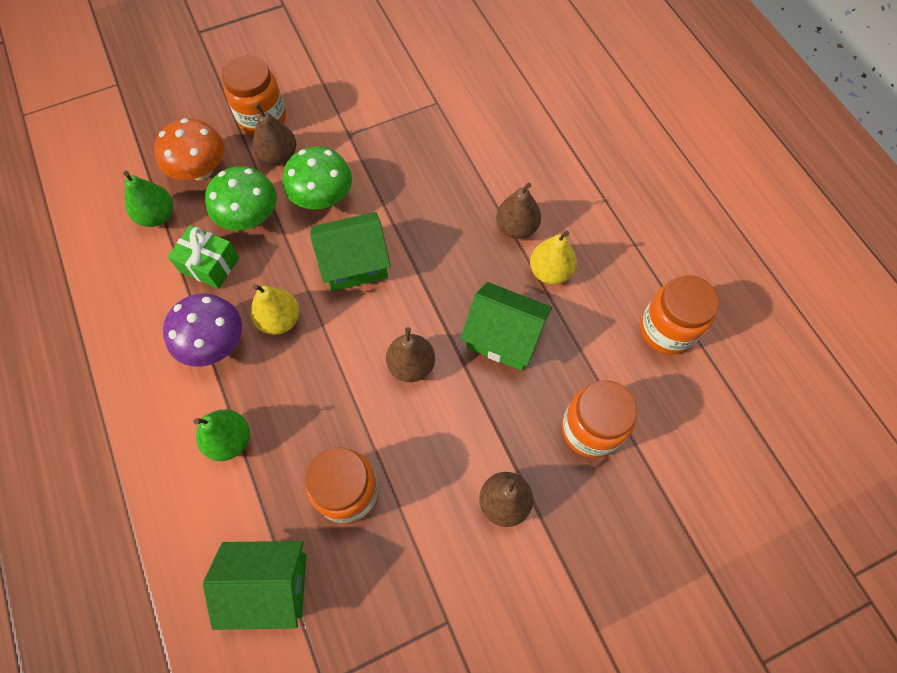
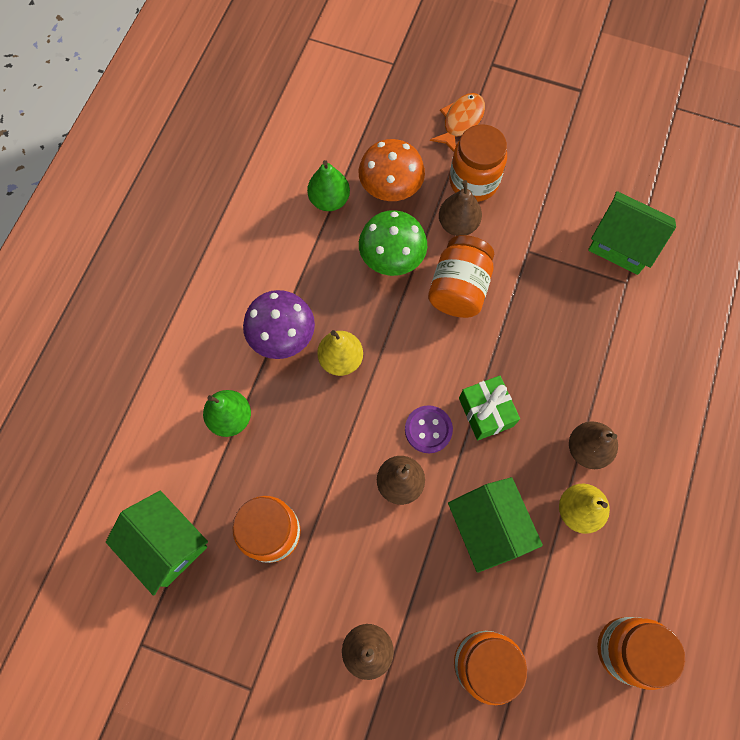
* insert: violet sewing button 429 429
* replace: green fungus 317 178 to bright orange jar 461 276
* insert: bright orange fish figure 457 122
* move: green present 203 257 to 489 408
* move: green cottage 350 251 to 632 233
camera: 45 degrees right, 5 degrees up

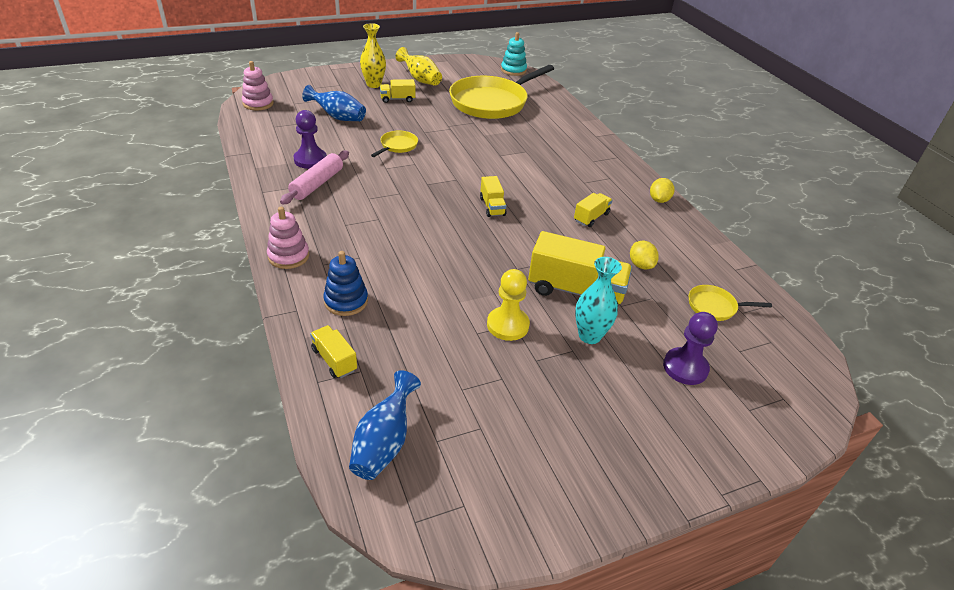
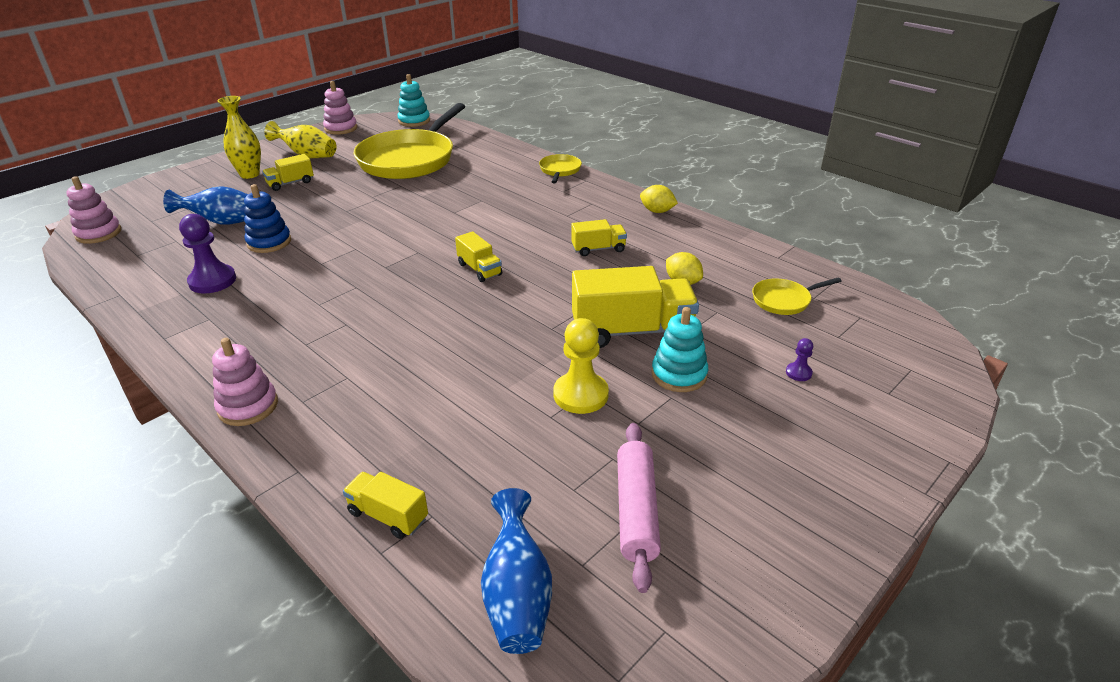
* move: cobalt ring stacker 345 283 to 267 218
* insert: rose-pink ring stacker 340 108
* move: yellow frying pan 394 143 to 560 168
* rotate: yellow truck 593 210 = 599 237 60 degrees clockwise
* move: rose-pink rolling pin 314 177 to 639 508
* rotate: yellow citrus fruit 662 190 = 659 199 60 degrees counterclockwise
* replace: turquoise vase 598 300 to turquoise ring stacker 679 349
* resize: violet chess pawn 690 348 = 799 359 x0.48
camera: 20 degrees left, 5 degrees down

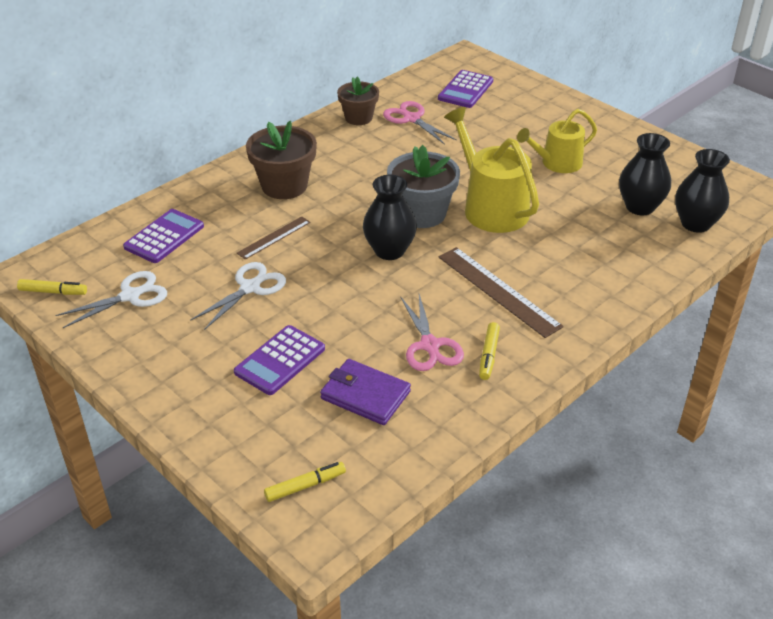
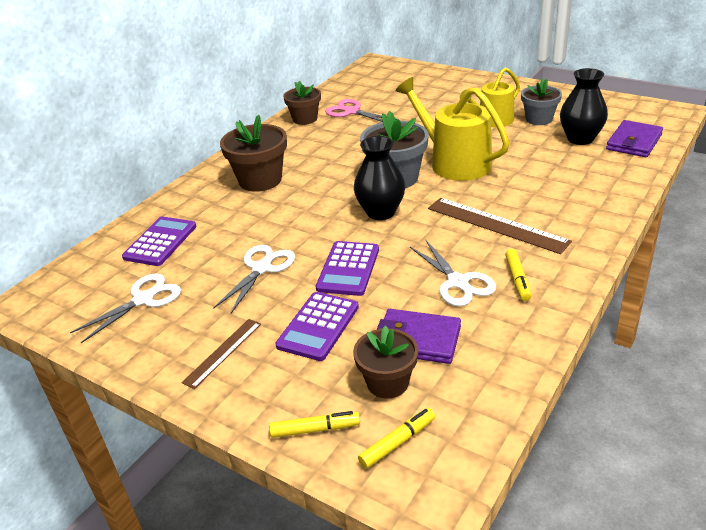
* move: brown straightedge 274 238 to 221 354
* move: yellow marker pen 52 287 to 314 424
* move: violet calculator 465 89 to 347 268
* insert: brown potted plant 385 362
* recolor: rose-pink shears 432 332 to pure white shears 453 273
* insert: ash-grey potted plant 541 101
* replace: jet-black vase 702 191 to violet billfold 634 138
camera: 10 degrees left, 5 degrees down

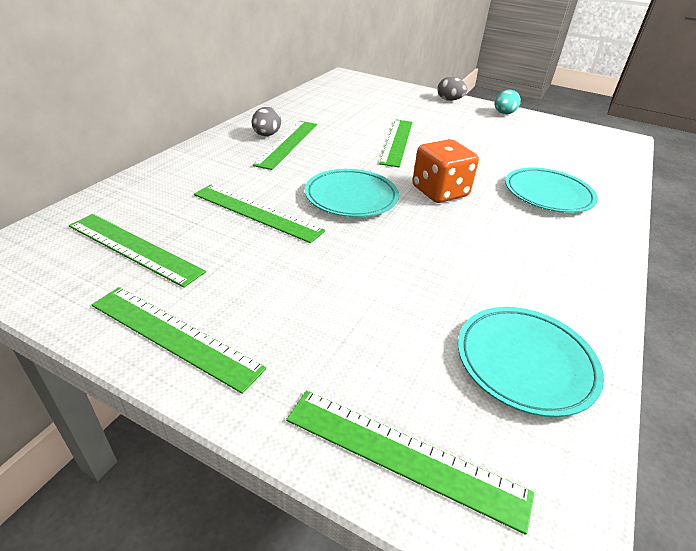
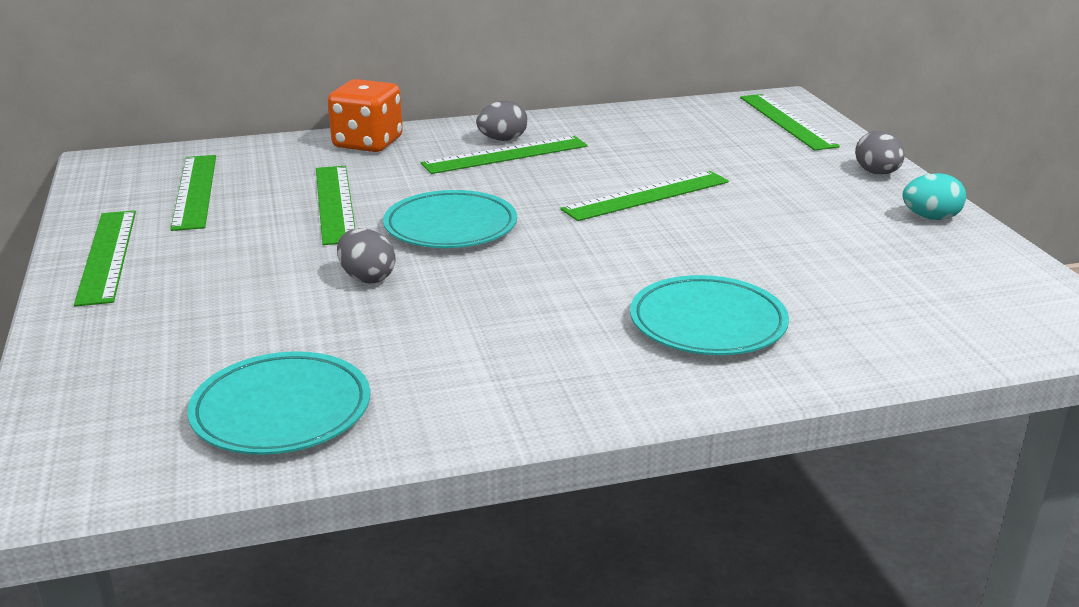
* move: bright orange die 445 171 to 365 115
* insert: ash-grey toy egg 366 255
* move: green straightedge 410 463 to 790 122
camera: 50 degrees right, 10 degrees down

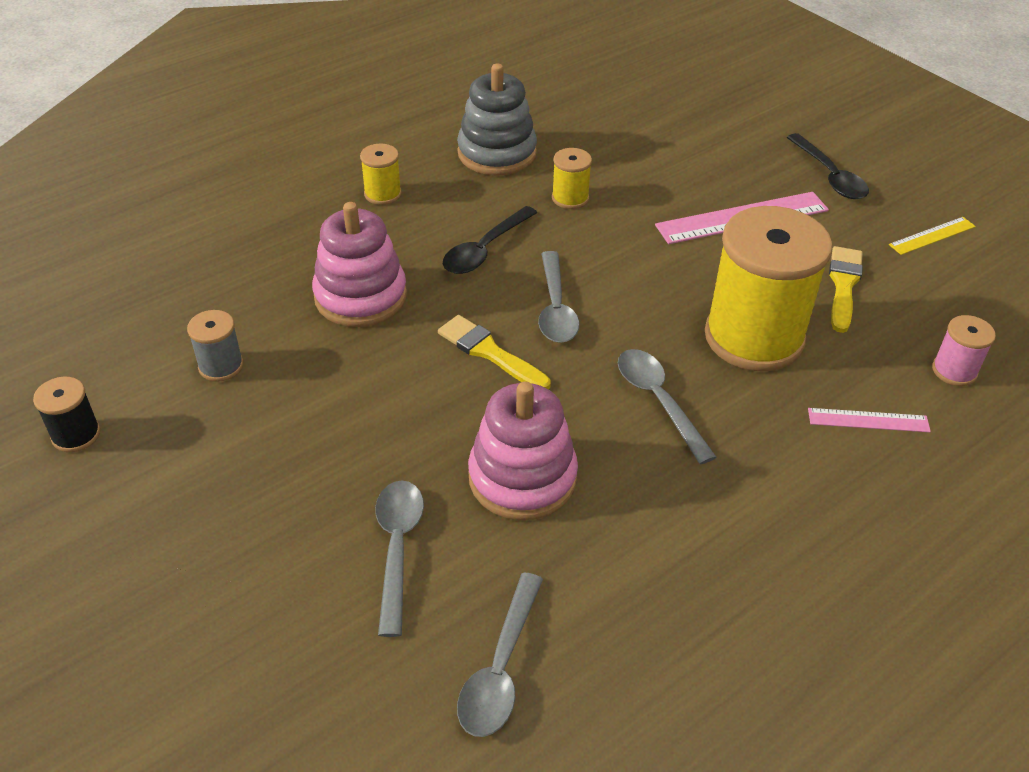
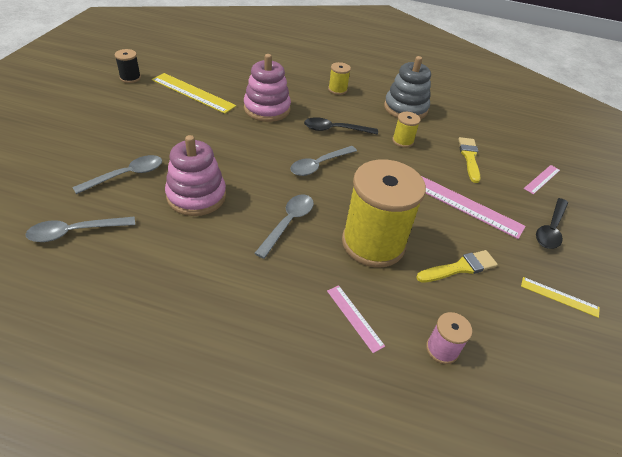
* replace: ash-grey spool 215 346 to yellow straightedge 194 93
* move: yellow paint brush 494 352 to 469 160
* insert: rose-pink straightedge 542 179
camera: 50 degrees right, 0 degrees up

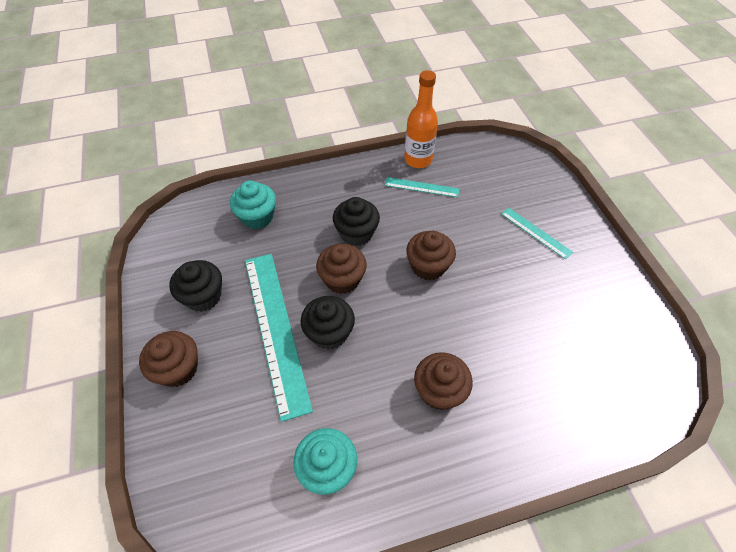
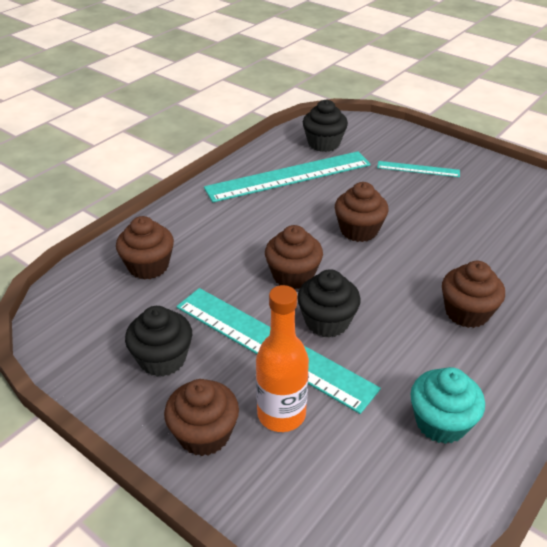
* recolor: turquoise cupcake 253 204 to brown cupcake 145 247
* resize: turquoise straightedge 422 187 = 287 176 x2.07
* move: bright orange flask 421 119 to 282 358
* move: jet-black cupcake 356 221 to 325 126
camera: 35 degrees left, 15 degrees down

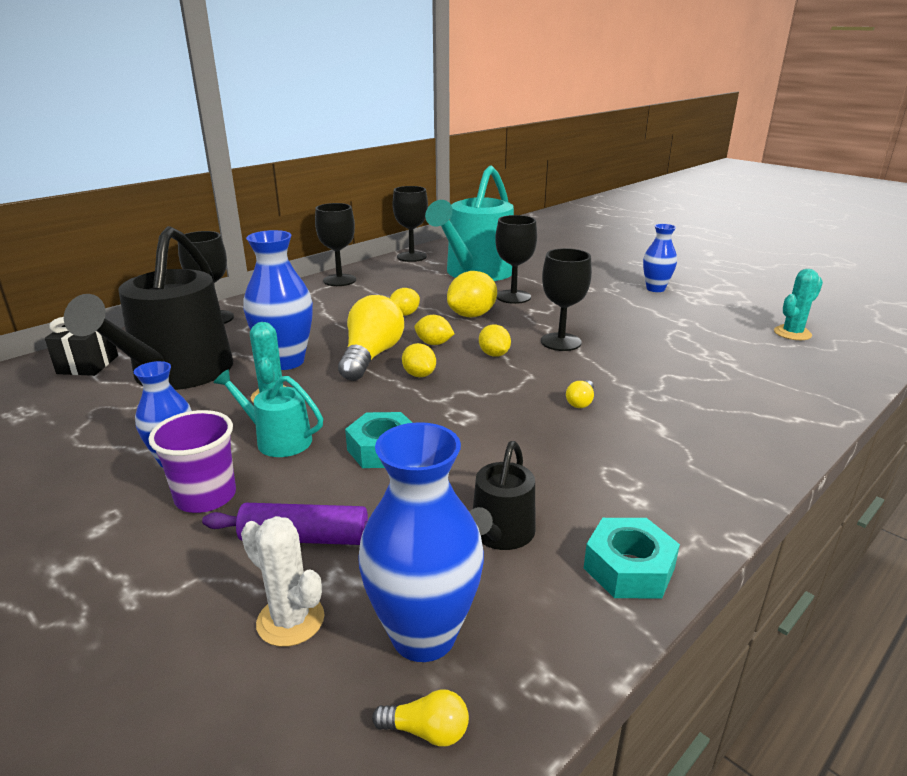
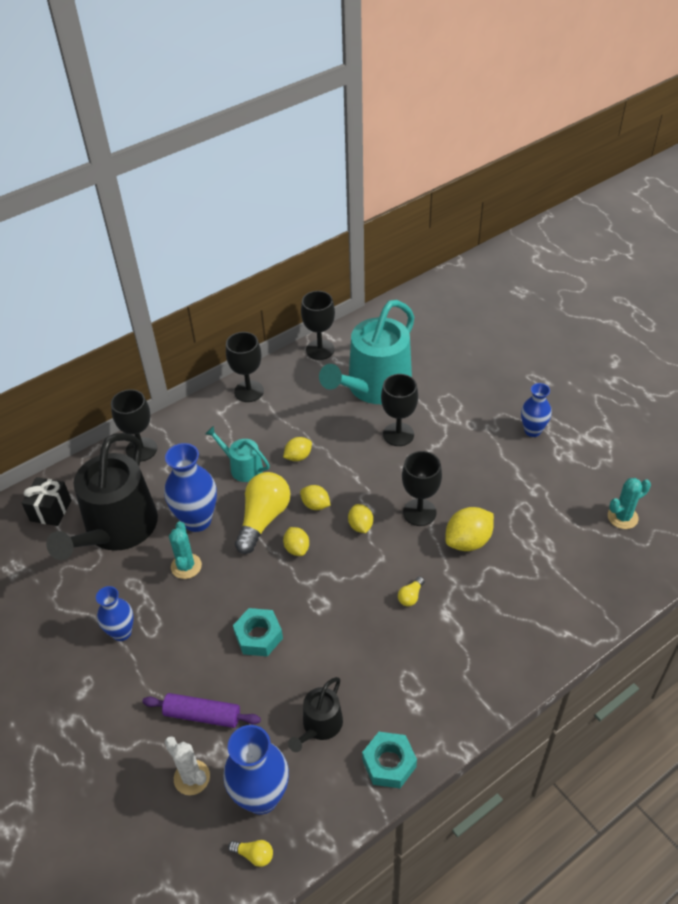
* move: turquoise sprinkling can 268 413 to 237 454
* move: yellow citrus fruit 472 294 to 469 529
* delete: violet cup 192 461
camera: 10 degrees right, 20 degrees up

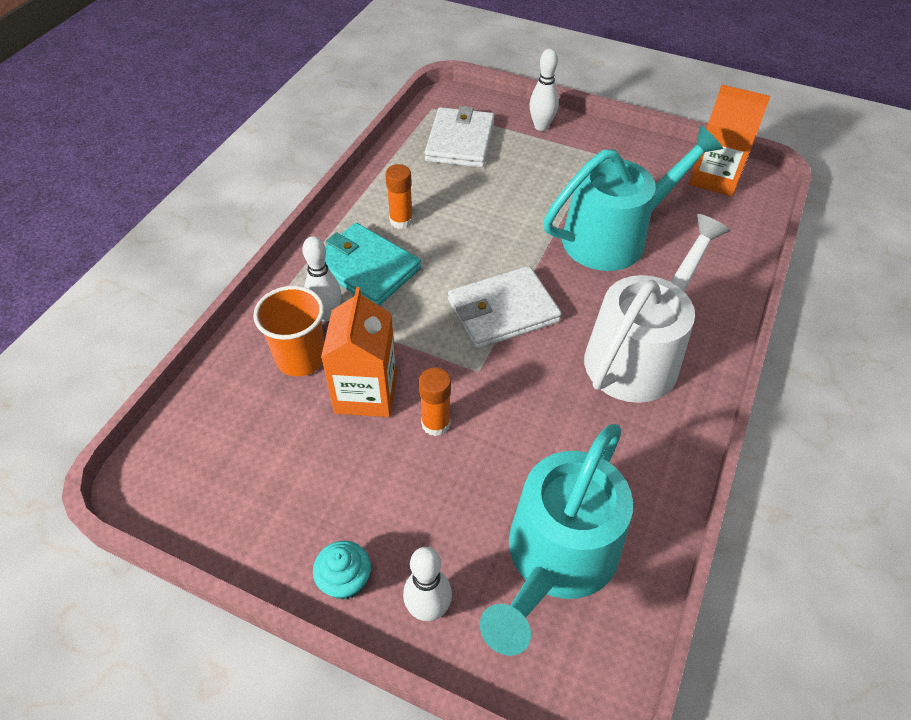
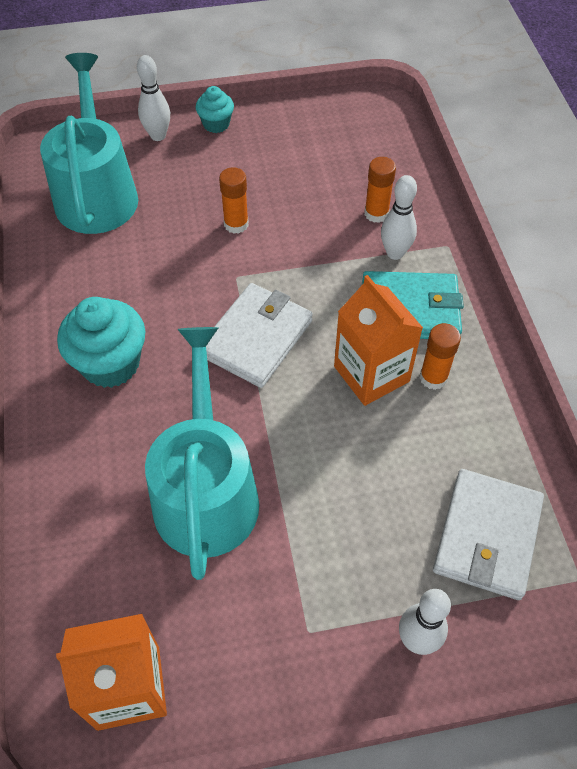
* replace: pure white sprinkling can 657 308 to turquoise cupcake 101 342
* rotate: turquoise sprinkling can 633 198 = 202 453 150 degrees clockwise
* move: bright orange juice carton 359 352 to 378 340
* replace: bright orange cup 288 331 to bright orange stick of glue 380 190
* rotate: pure white billfold 460 137 = 488 534 45 degrees clockwise
camera: 145 degrees right, 5 degrees up

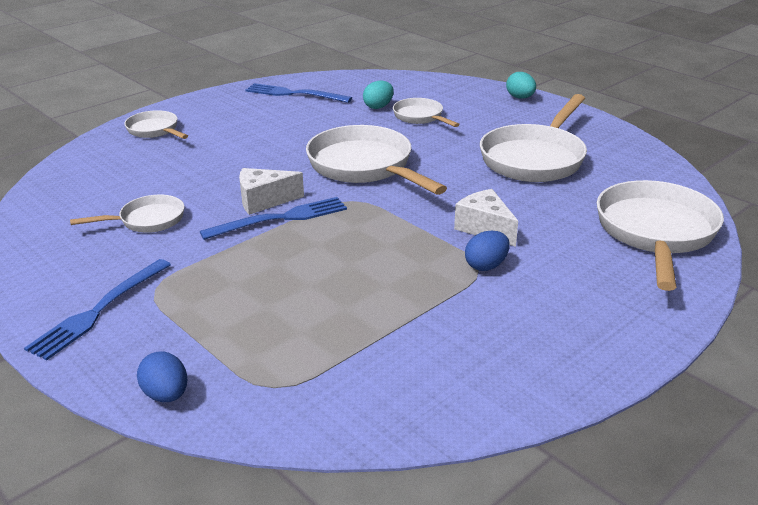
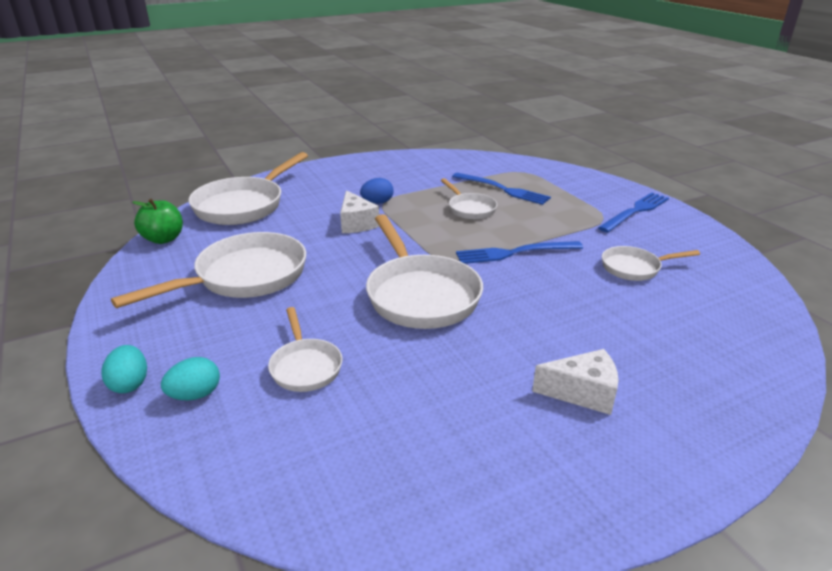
* insert: green apple fruit 157 221
* move: turquoise toy egg 378 95 to 190 379
* move: pure white frying pan 156 124 to 468 199
* move: cobalt table fork 298 93 to 501 189
* move: pure white piece of cheese 271 191 to 575 382
* delete: cobalt toy egg 162 377
camera: 165 degrees left, 0 degrees up

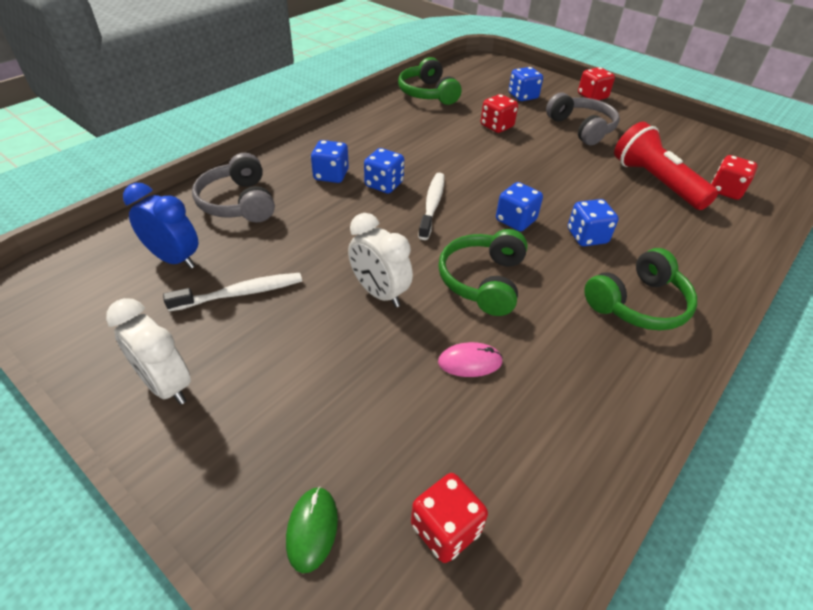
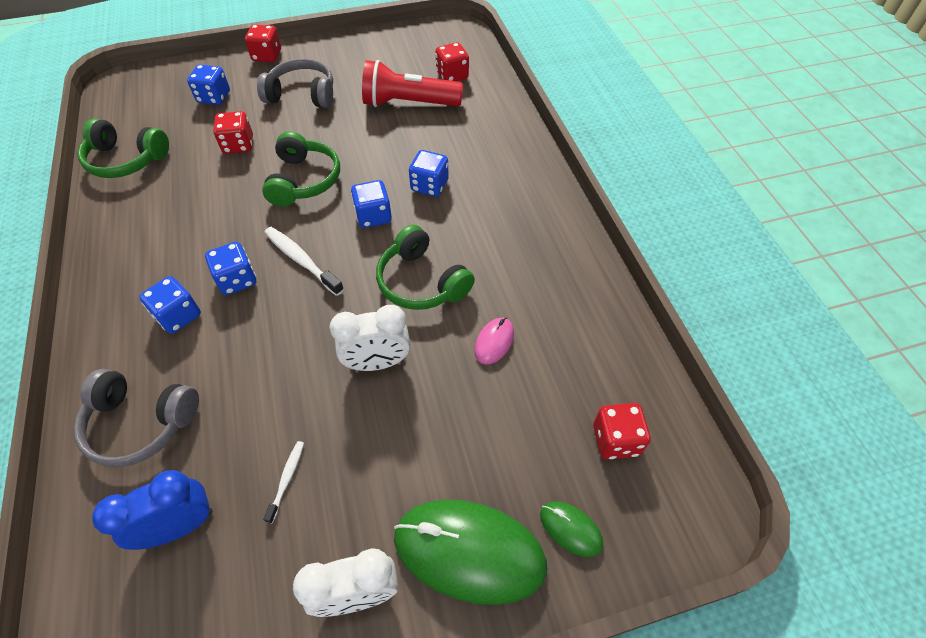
* move: green over-ear headphones 640 289 to 301 169
* resize: pure white tooth brush 232 292 = 283 482 x0.57
* insert: green computer mouse 470 552
camera: 55 degrees left, 10 degrees up

